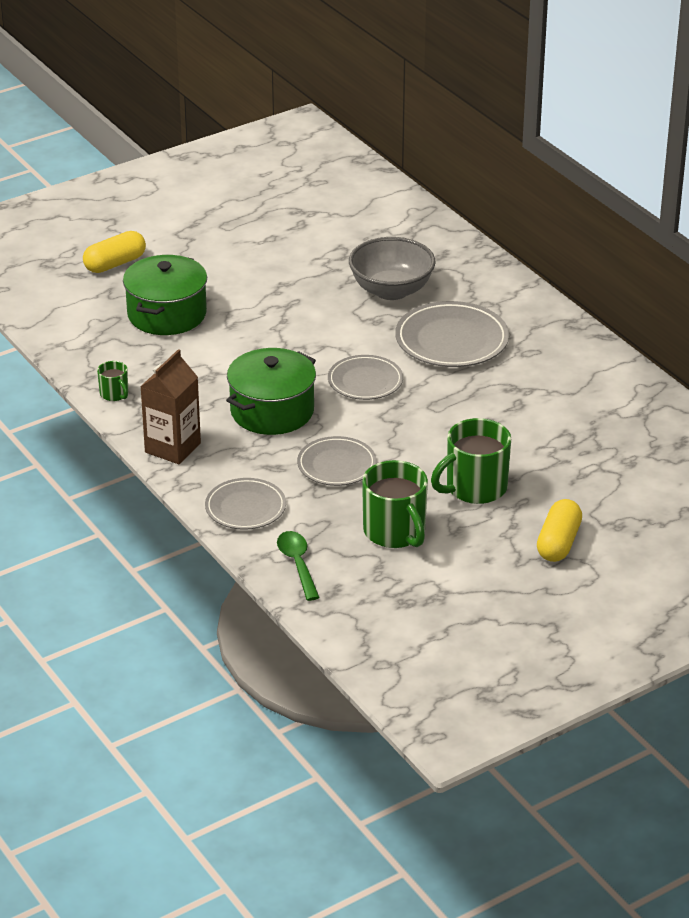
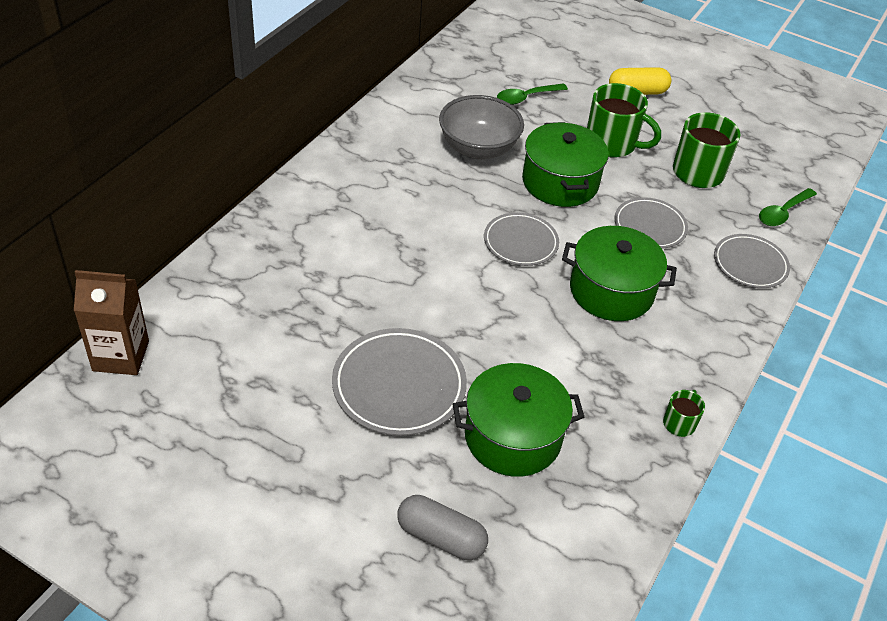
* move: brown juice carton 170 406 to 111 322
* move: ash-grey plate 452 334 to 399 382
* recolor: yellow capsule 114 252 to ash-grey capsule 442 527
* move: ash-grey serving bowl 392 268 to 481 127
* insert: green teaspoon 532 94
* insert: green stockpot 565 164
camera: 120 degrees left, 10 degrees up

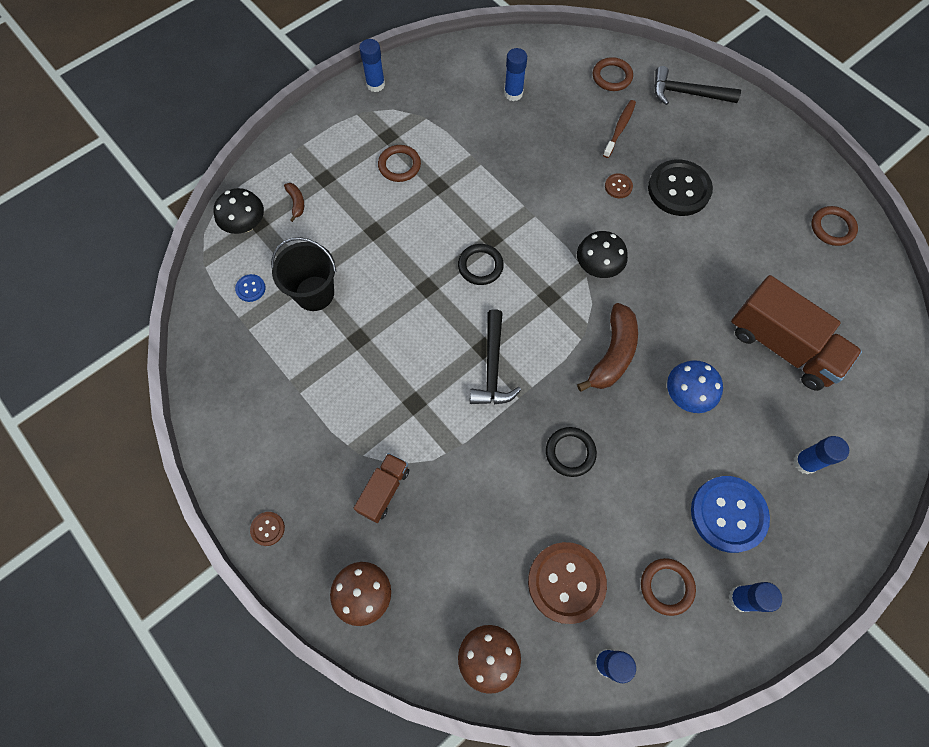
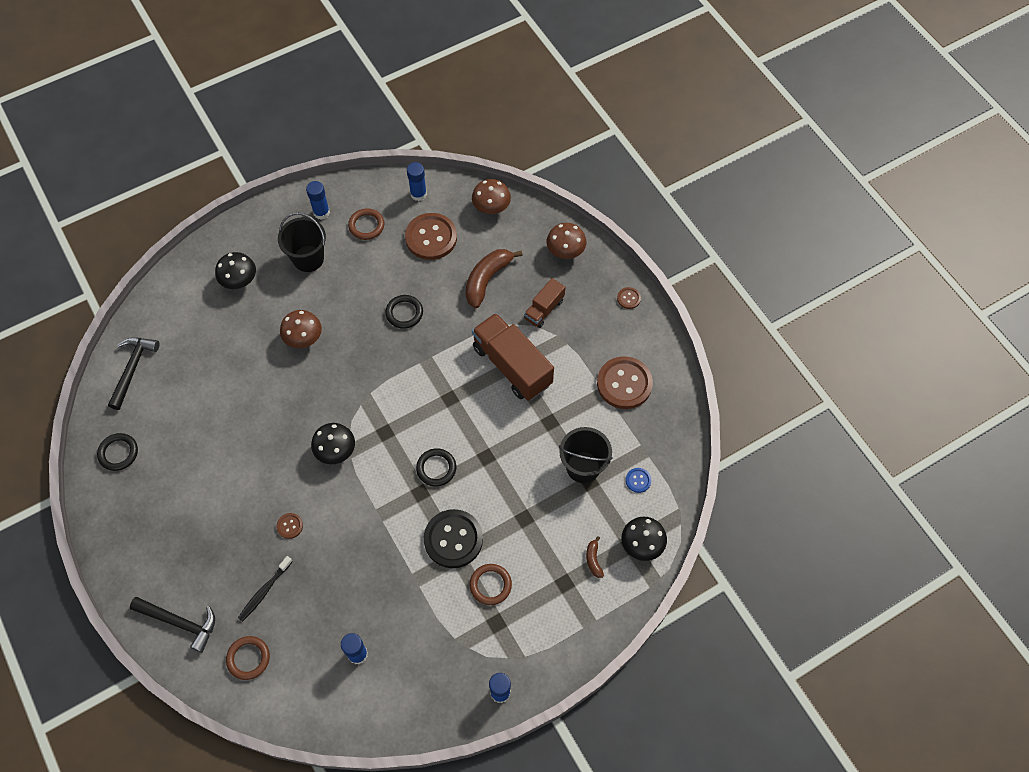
* recolor: brown torus 834 226 to jet-black torus 117 452
* move: jet-black carpenter's hammer 495 356 to 133 373
* replace: cobalt stick of glue 821 455 to jet-black fungus 235 270
* recolor: brown tooth brush 619 129 to jet-black tooth brush 265 589
* replace: cobalt sewing button 730 514 to jet-black pail 302 242
* recolor: cobalt fungus 695 386 to brown fungus 301 329
* move: jet-black sewing button 680 187 to 453 538
* move: brown banana 607 347 to 494 278
* move: brown truck 796 333 to 513 357
* insert: brown sewing button 625 382
camera: 170 degrees left, 5 degrees down

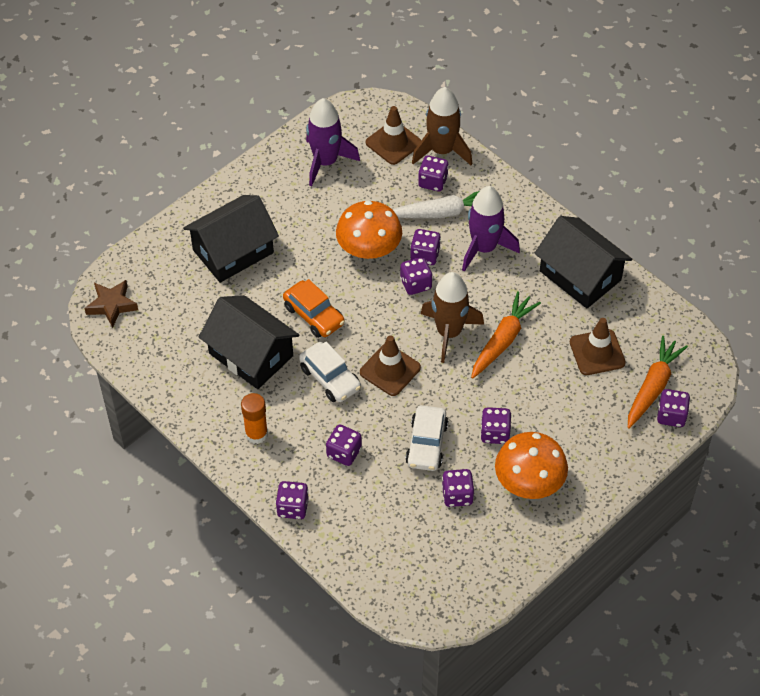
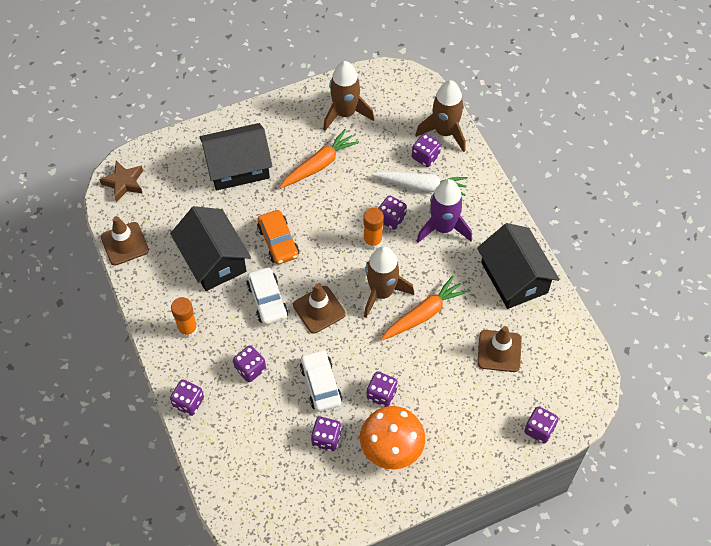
* move: brown safety cone 393 135 to 125 241
* move: bright orange root vegetable 658 382 to 319 158
* rotate: pure white toy car 426 438 = 321 380 135 degrees clockwise
* recolor: violet spaceship 333 142 to brown spaceship 348 96
* replace: violet die 416 276 to bright orange stick of glue 373 229
* delete: bright orange fungus 369 230
camera: 20 degrees right, 5 degrees up

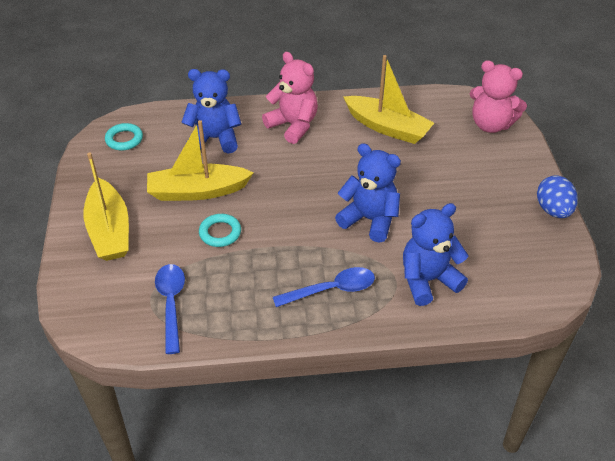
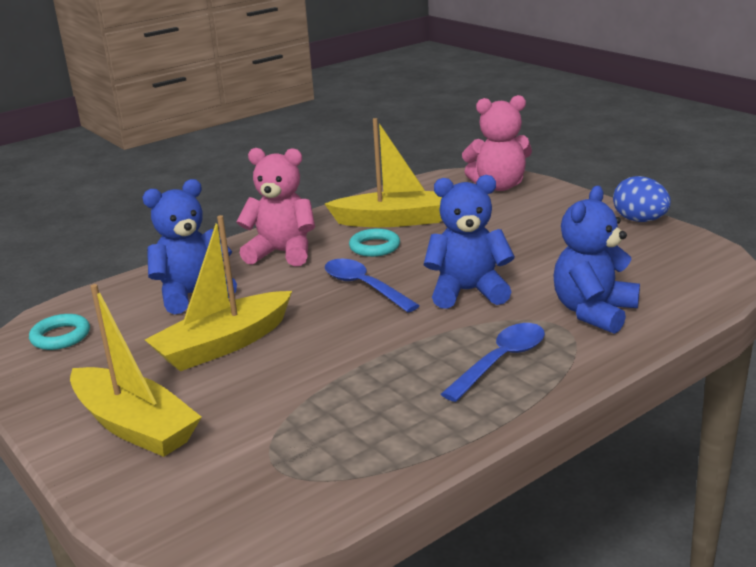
* move: cobalt teaspoon 170 309 to 372 285
* move: turquoise torus 220 230 to 374 242
camera: 30 degrees left, 20 degrees down

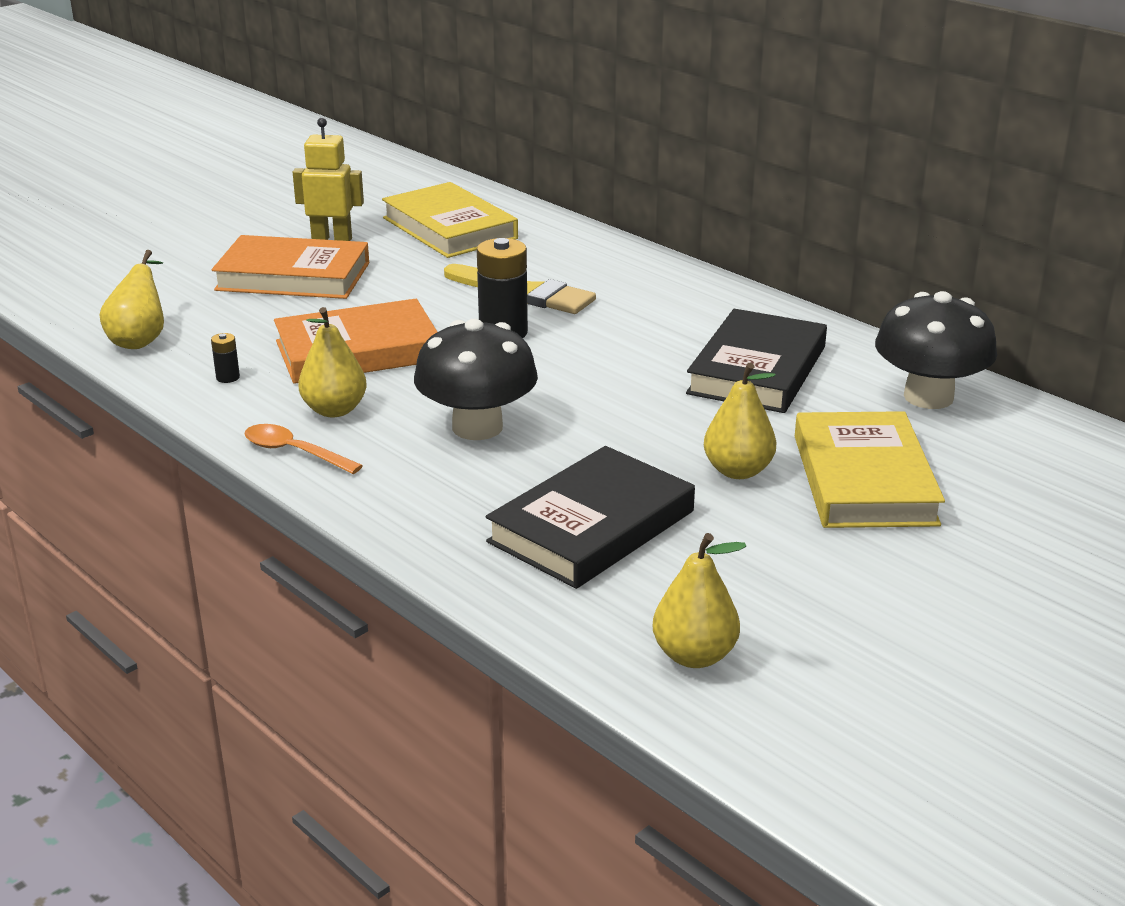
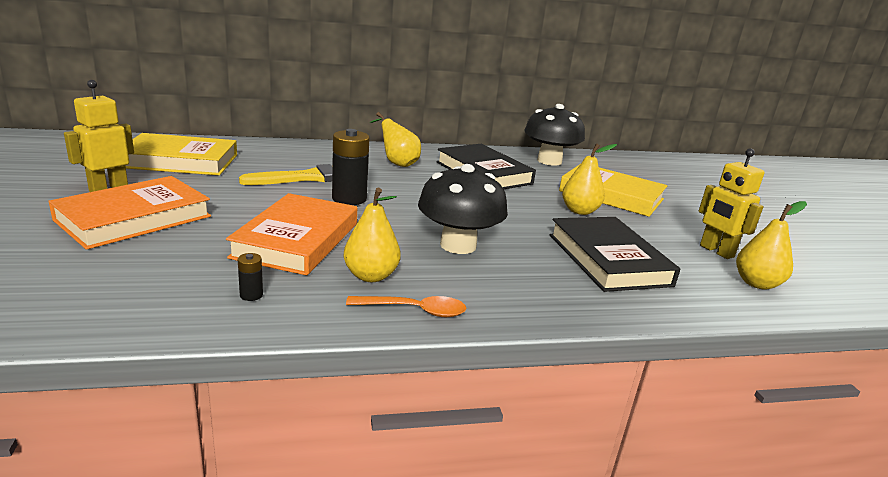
* rotate: bright orange teaspoon 303 449 = 406 306 150 degrees counterclockwise
* move: yellow pear fruit 131 299 to 395 139
* insert: yellow robot 731 203
camera: 60 degrees left, 5 degrees down

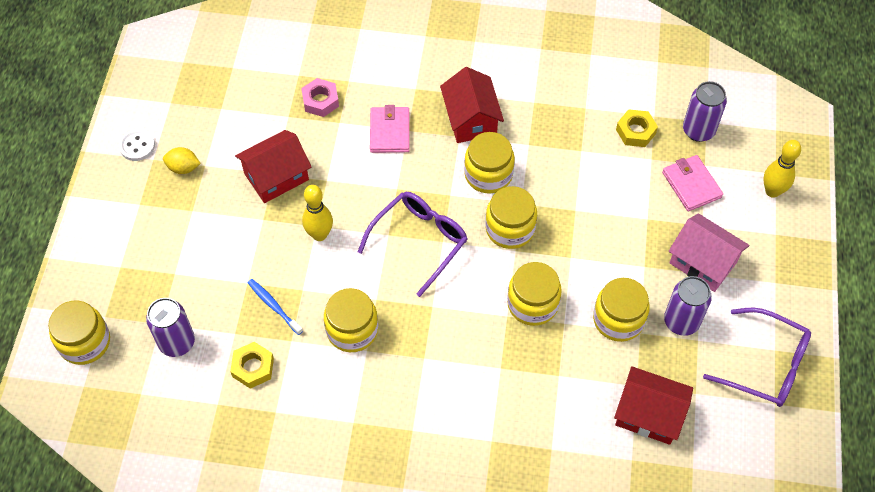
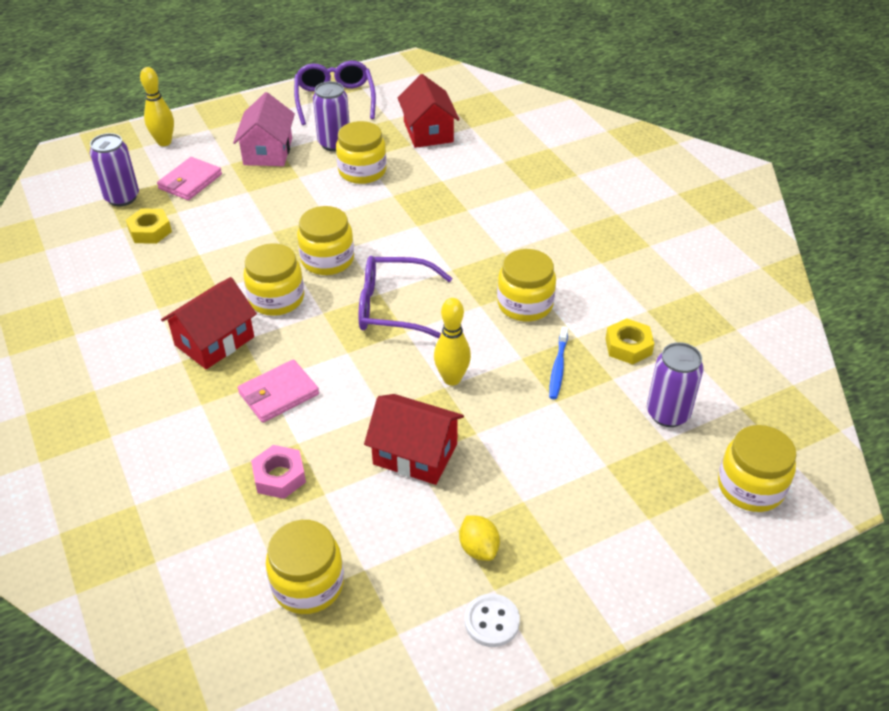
* move: yellow jar 534 294 to 305 567
camera: 125 degrees left, 15 degrees down

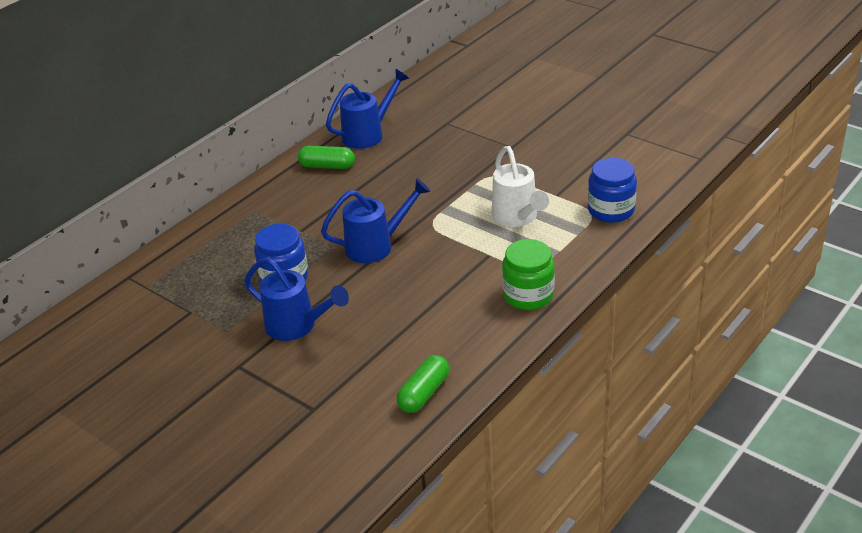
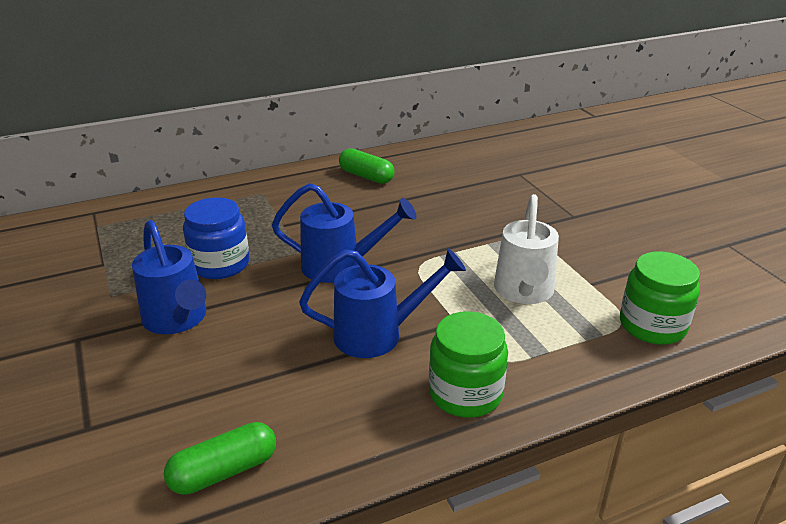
* move: cobalt sprinkling can 367 109 to 382 303
* recolor: cobalt jar 612 190 to green jar 660 298
camera: 25 degrees right, 5 degrees down

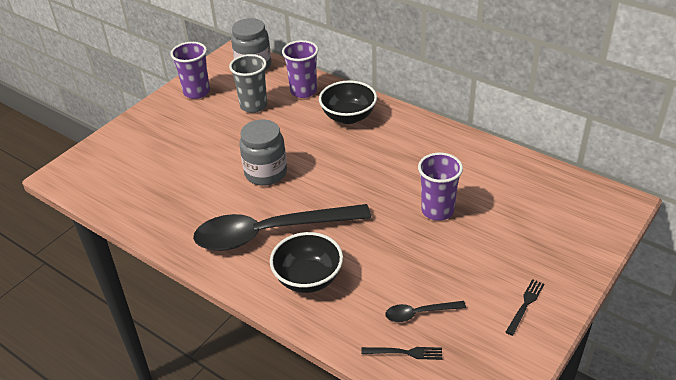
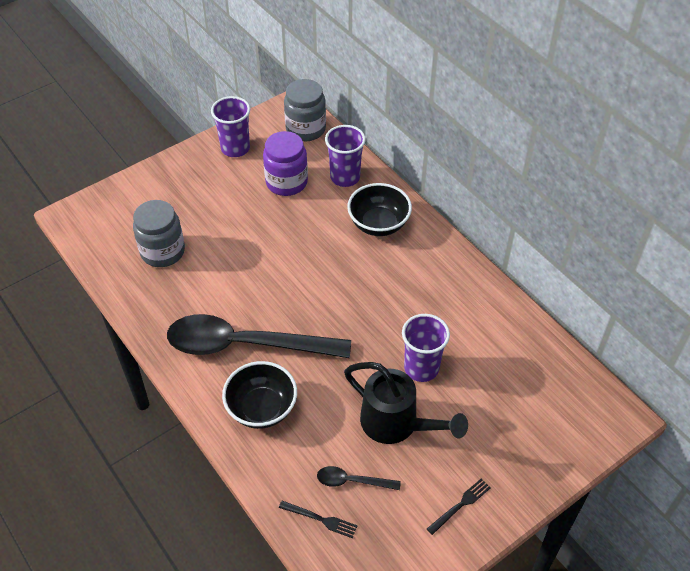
* move: ash-grey jar 263 152 to 159 233
* replace: ash-grey cup 248 83 to violet jar 285 163
* insert: jet-black sprinkling can 406 403
camera: 15 degrees right, 10 degrees up

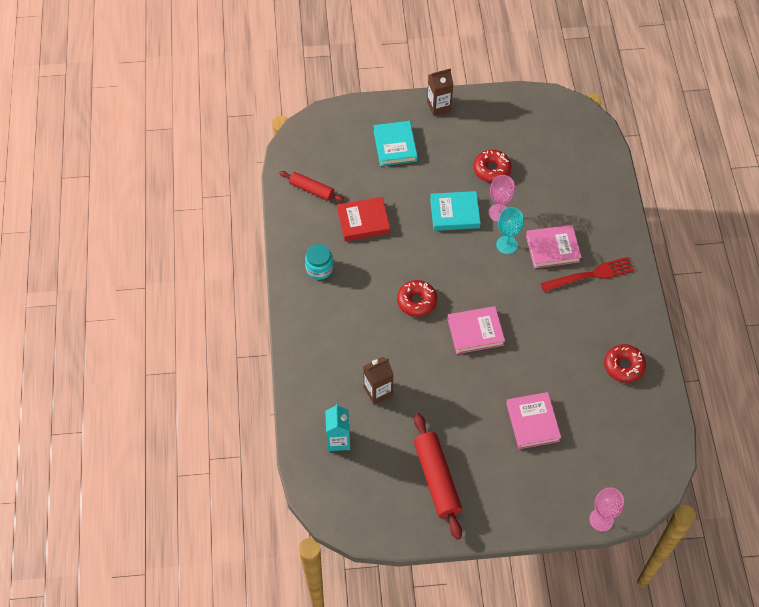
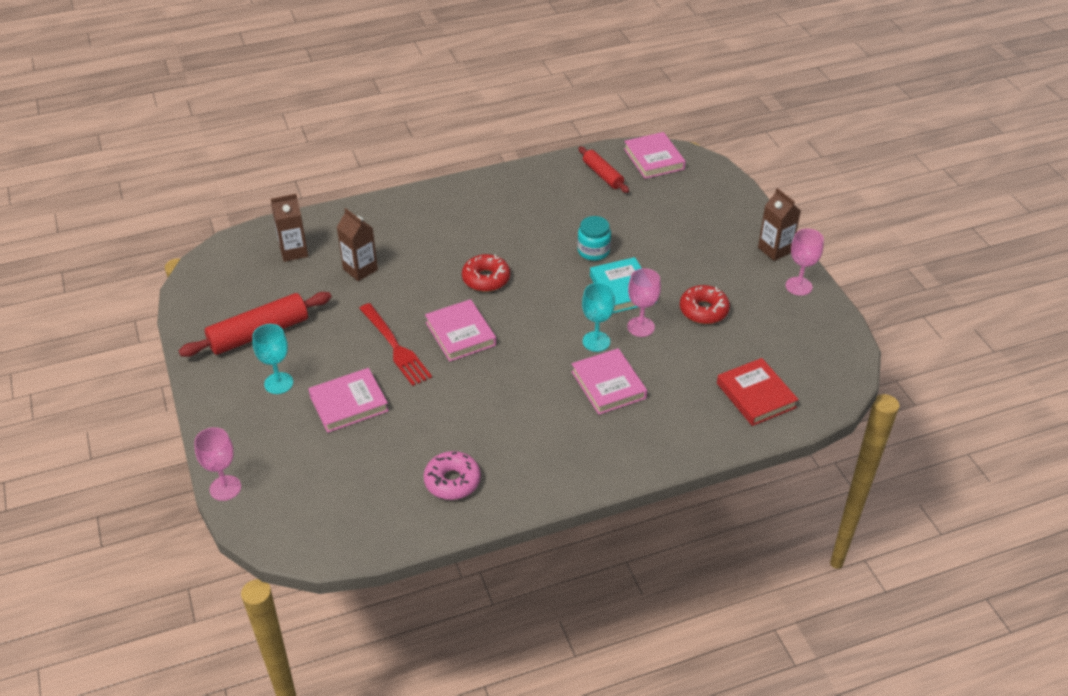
* insert: turquoise goblet 272 359
* recolor: turquoise juice carton 337 427 to brown juice carton 289 228
* move: red table fork 588 274 to 395 344
* recolor: red doughnut 625 363 to rose-pink doughnut 452 475
* move: turquoise jar 319 262 to 594 238
* rotate: red rolling pin 311 186 = 603 169 45 degrees counterclockwise
* insert: rose-pink book 655 155
* move: red book 363 219 to 758 392
* insert: rose-pink goblet 805 262
* delete: turquoise book 395 143
camera: 75 degrees right, 15 degrees down

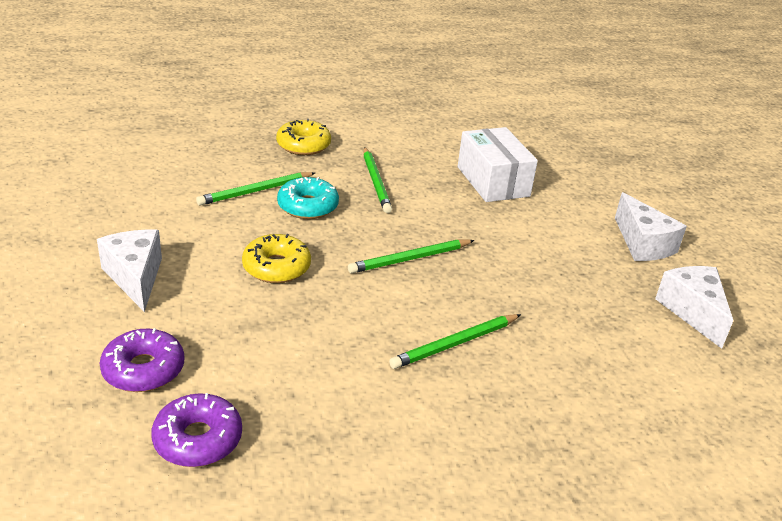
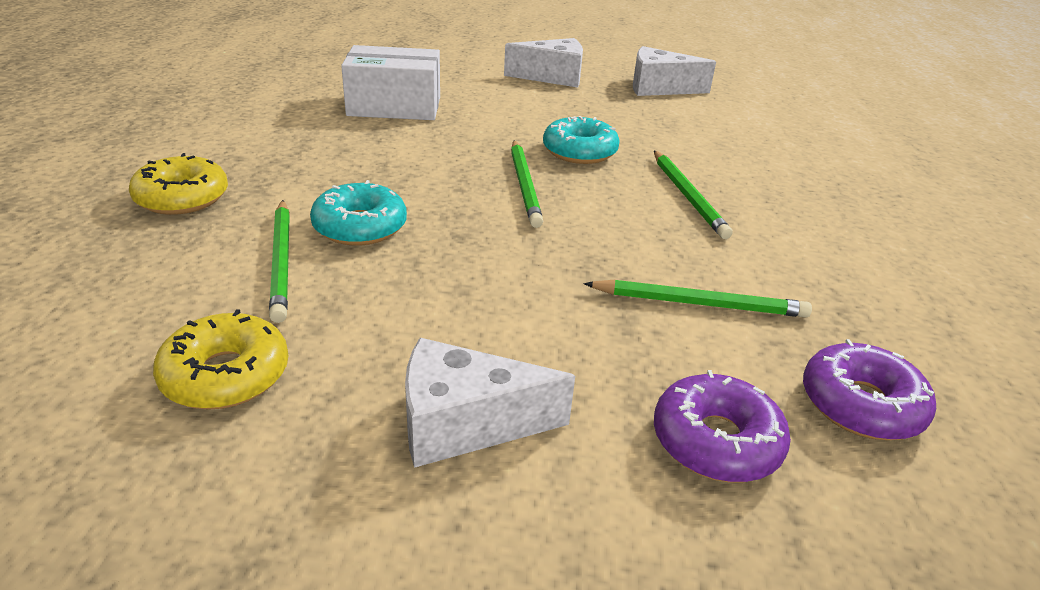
* move: yellow doughnut 276 258 to 221 359
* insert: turquoise doughnut 581 140
* move: green pencil 377 180 to 698 299
camera: 70 degrees left, 0 degrees up

